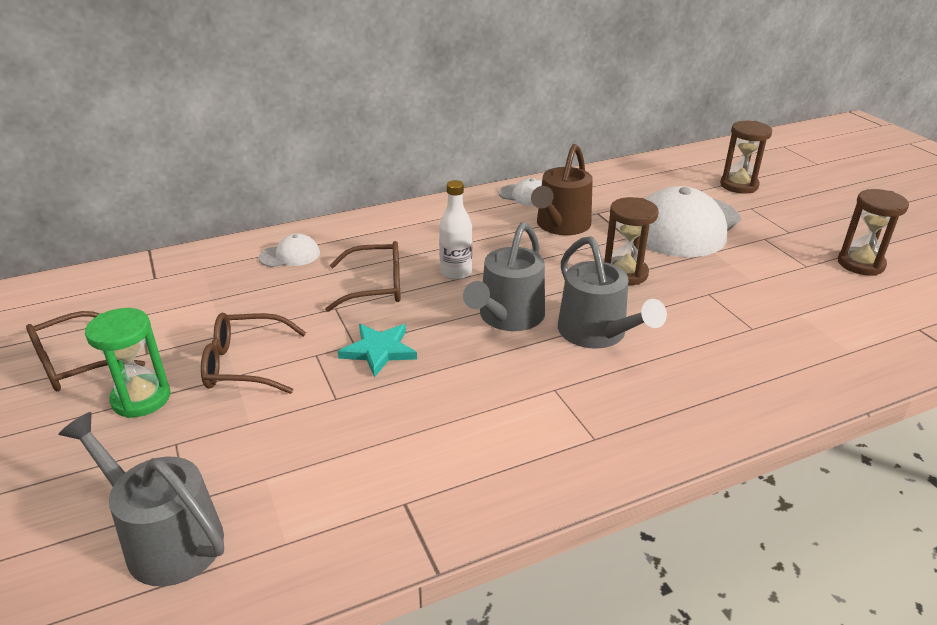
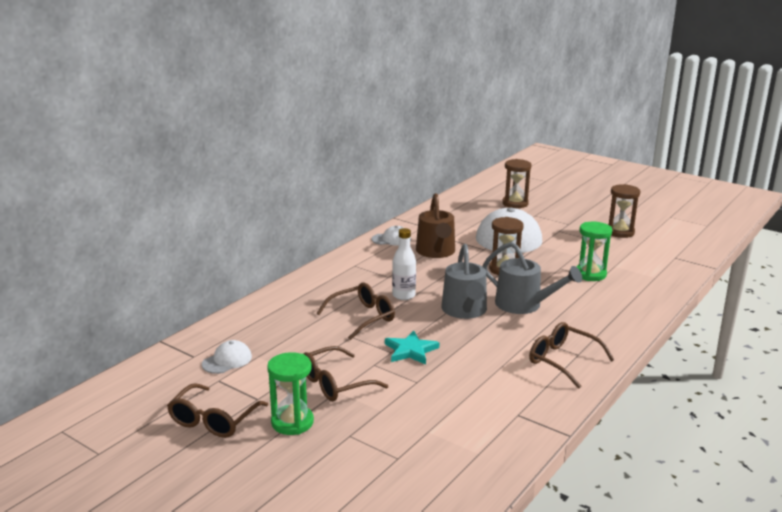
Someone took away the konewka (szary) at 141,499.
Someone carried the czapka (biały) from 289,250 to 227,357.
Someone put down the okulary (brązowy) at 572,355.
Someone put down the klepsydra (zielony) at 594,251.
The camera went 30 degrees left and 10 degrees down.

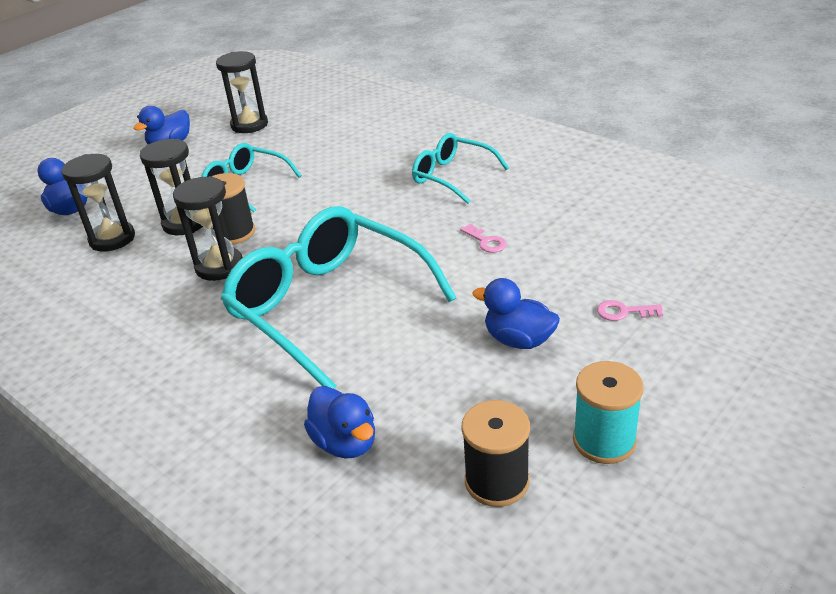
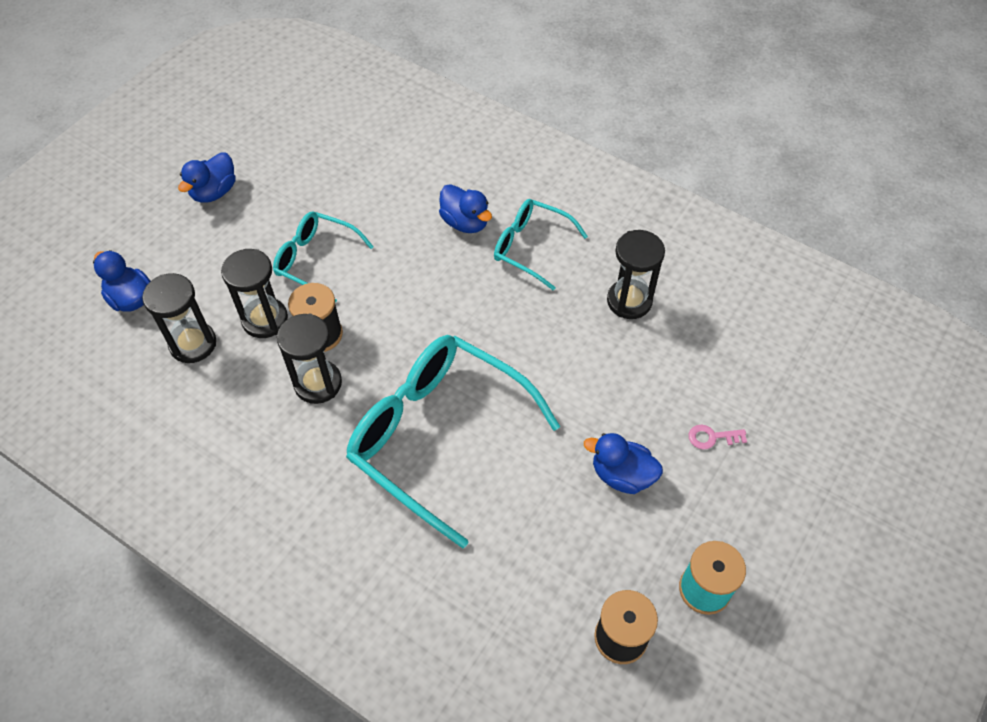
Someone carried the klepsydra (czarny) from 242,92 to 636,274.
Someone carried the kaczka (niebieski) from 339,422 to 465,208.
Someone took away the klucz (różowy) at 483,238.
The camera went 10 degrees left and 20 degrees up.

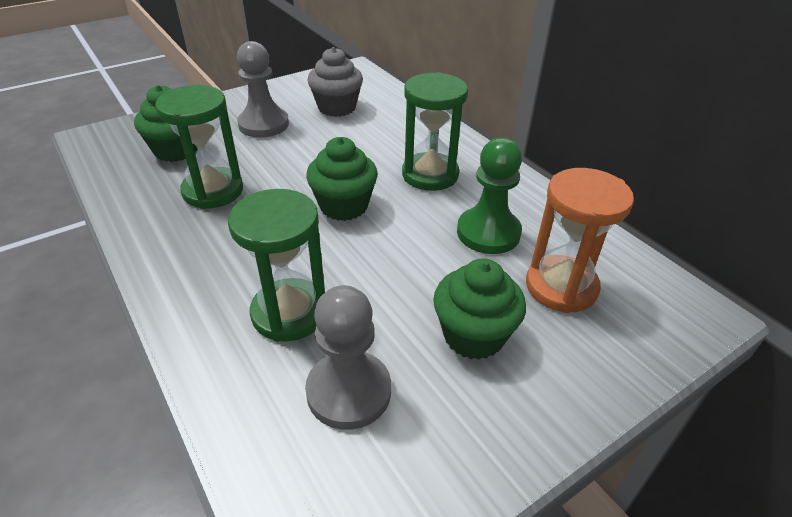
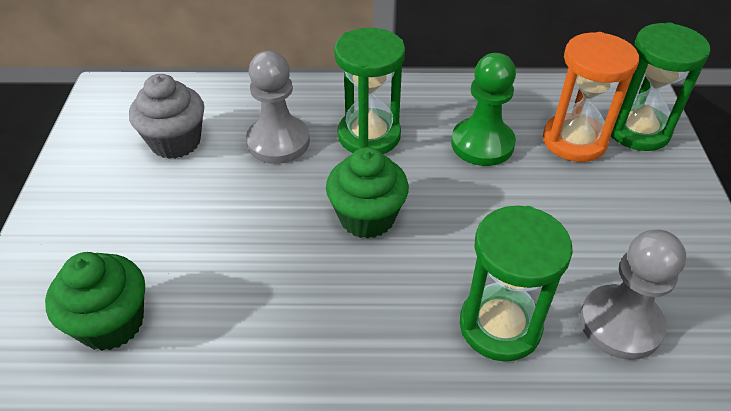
Someone carried the klepsydra (zielony) from 199,147 to 660,86.
Someone carried the pionek (szary) from 263,89 to 278,107.
Someone took away the muffinka (zielony) at 479,309.
The camera went 55 degrees left and 5 degrees up.

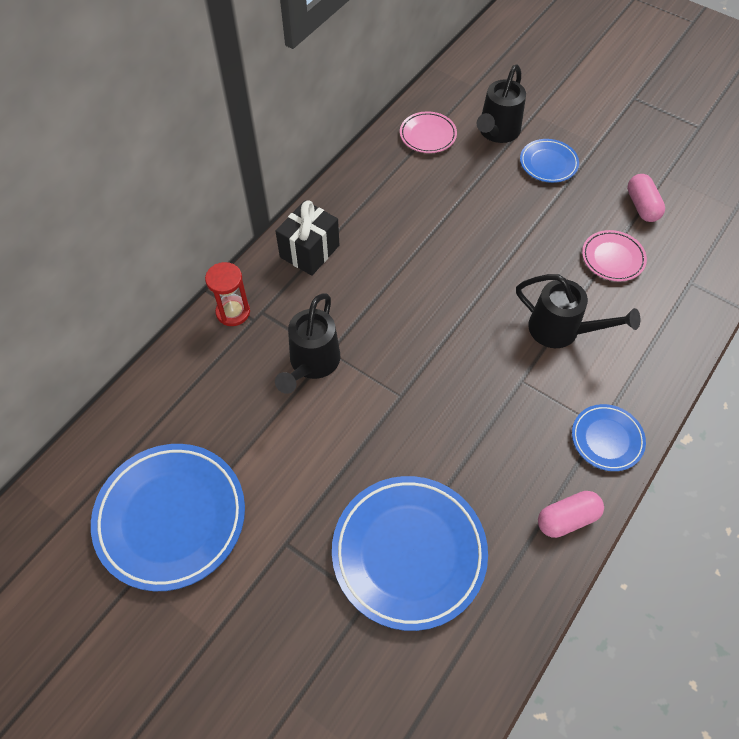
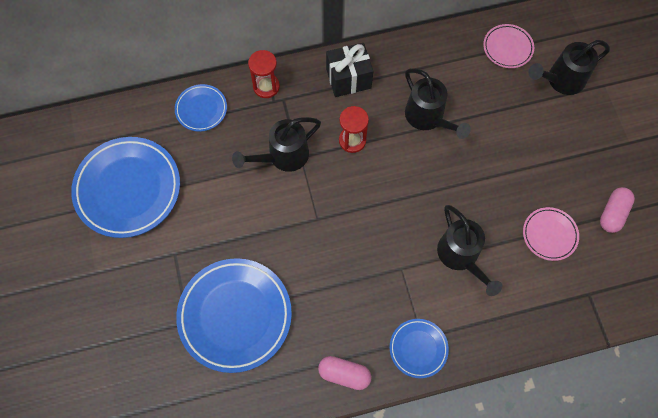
Someone carried the talerz (niebieski) from 549,161 to 201,108.
Someone put down the klepsydra (czerwony) at 354,129.
Someone put down the konewka (czarny) at 438,103.
The camera went 40 degrees right and 10 degrees up.

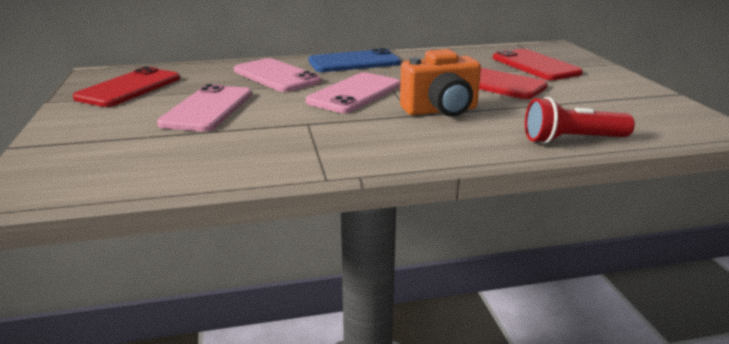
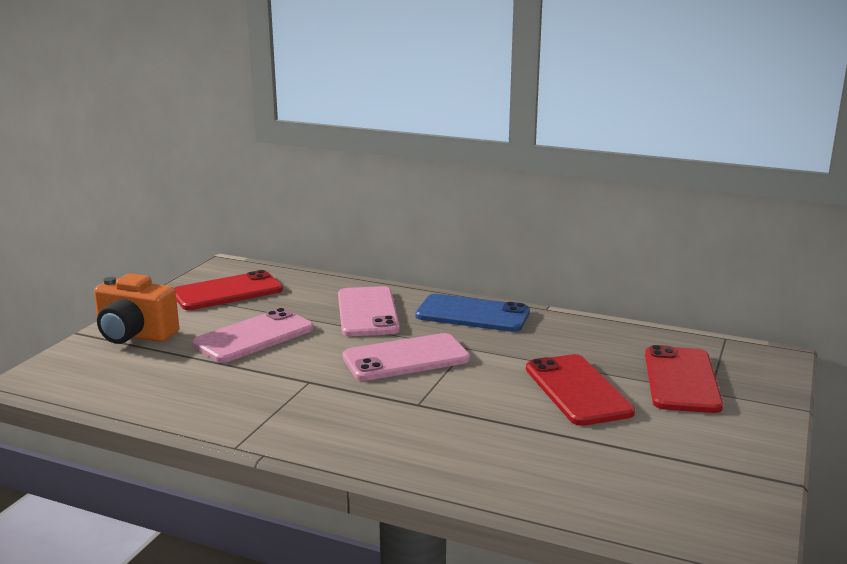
Someone carried the aparat fotograficzny (pomarańczowy) from 440,83 to 136,308.
Someone took away the latarka (czerwony) at 580,120.
The camera went 35 degrees right and 5 degrees down.

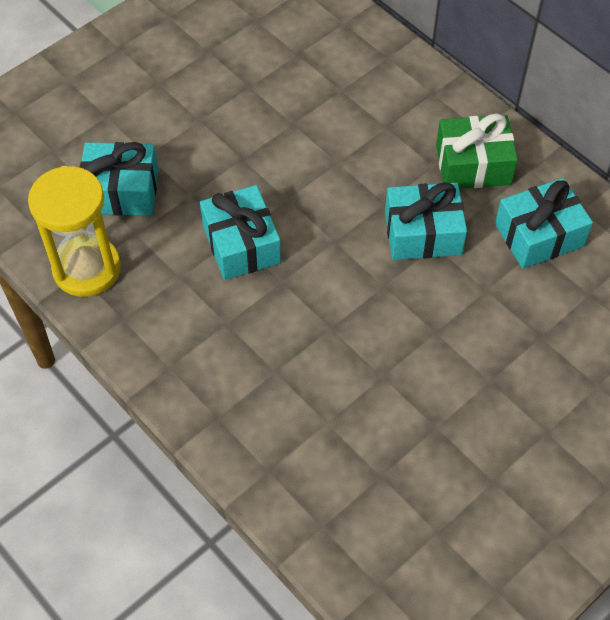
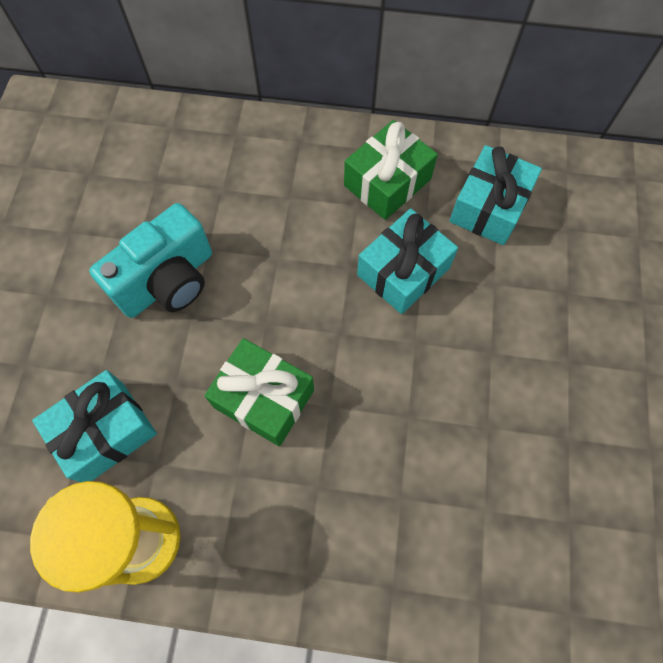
Someone repainted the prezent (turkusowy) at 240,232, which became the prezent (zielony) at 259,392.
Someone put down the aparat fotograficzny (turkusowy) at 150,260.
The camera went 40 degrees left and 10 degrees up.

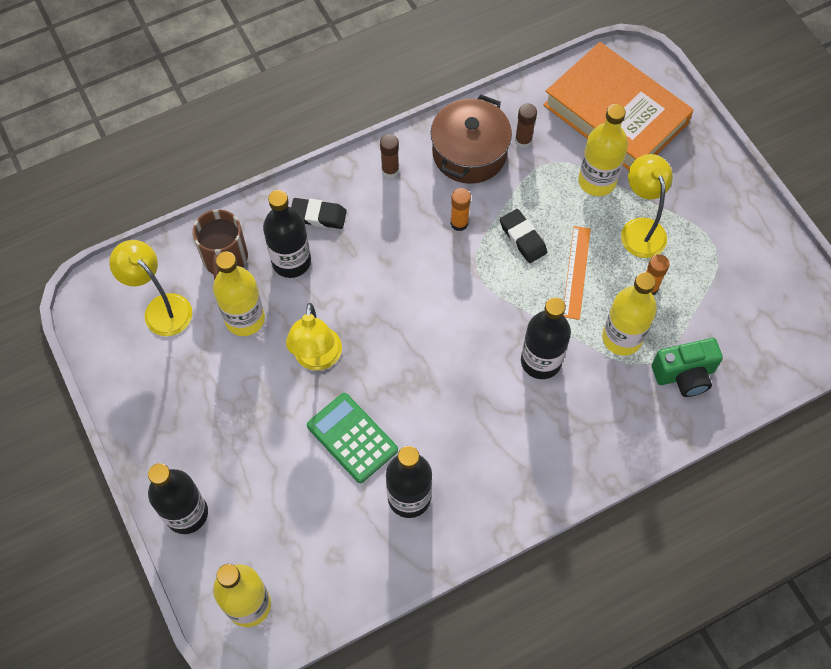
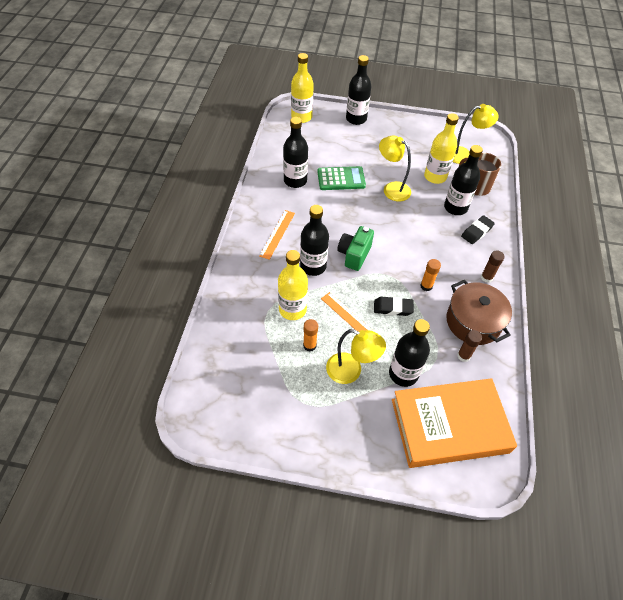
Someone repainted the butelka (żółty) at 603,150, which became the butelka (czarny) at 409,353.
Someone carried the aparat fotograficzny (zielony) from 687,367 to 355,248.
Someone put down the linijka (pomarańczowy) at 277,235.
The camera went 125 degrees right and 10 degrees down.

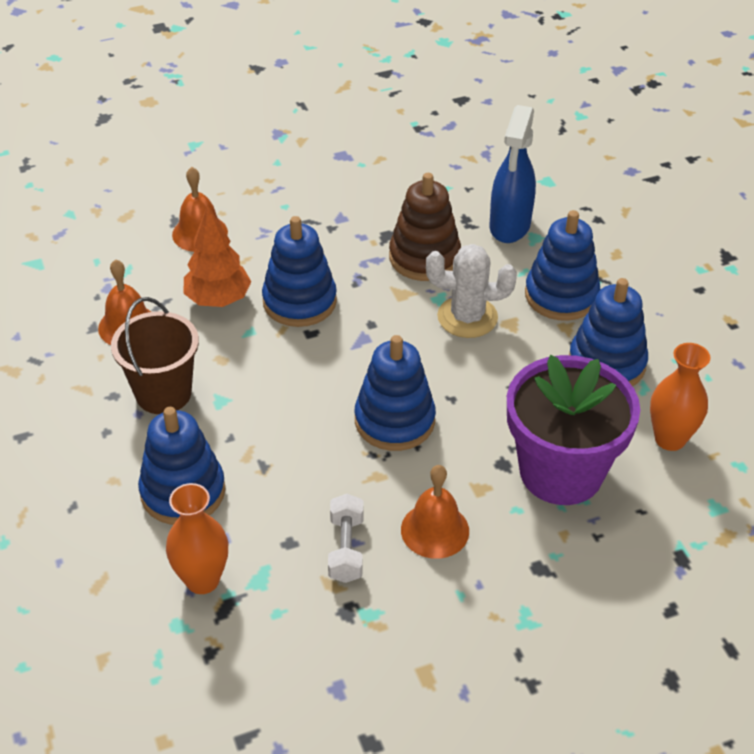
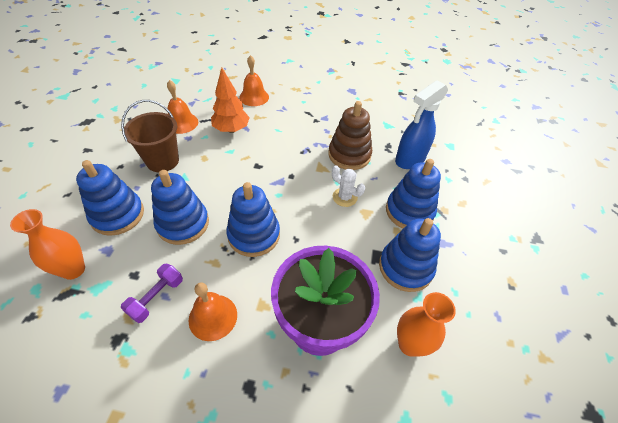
Someone carried the zabawka nakładanka (niebieski) from 299,271 to 180,207.
Someone repainted the hantel (biały) at 346,538, which became the hantel (fioletowy) at 152,293.
Someone scaled the kaktus (biały) at 471,291 by 0.66.
The camera went 30 degrees right and 5 degrees up.

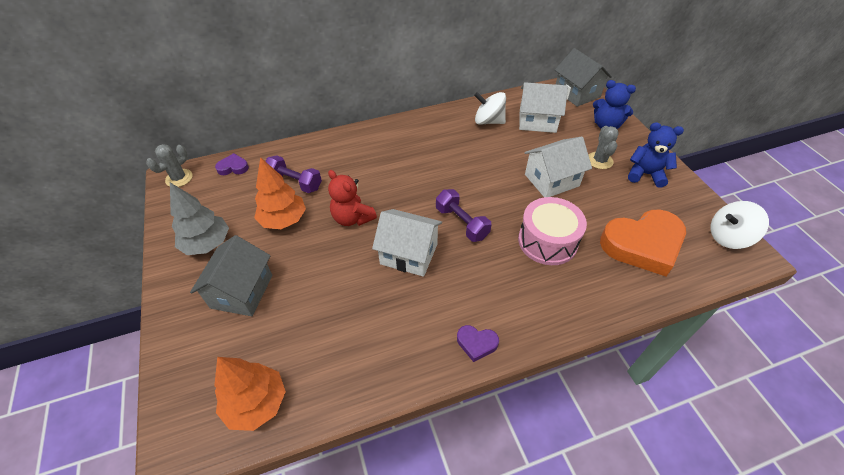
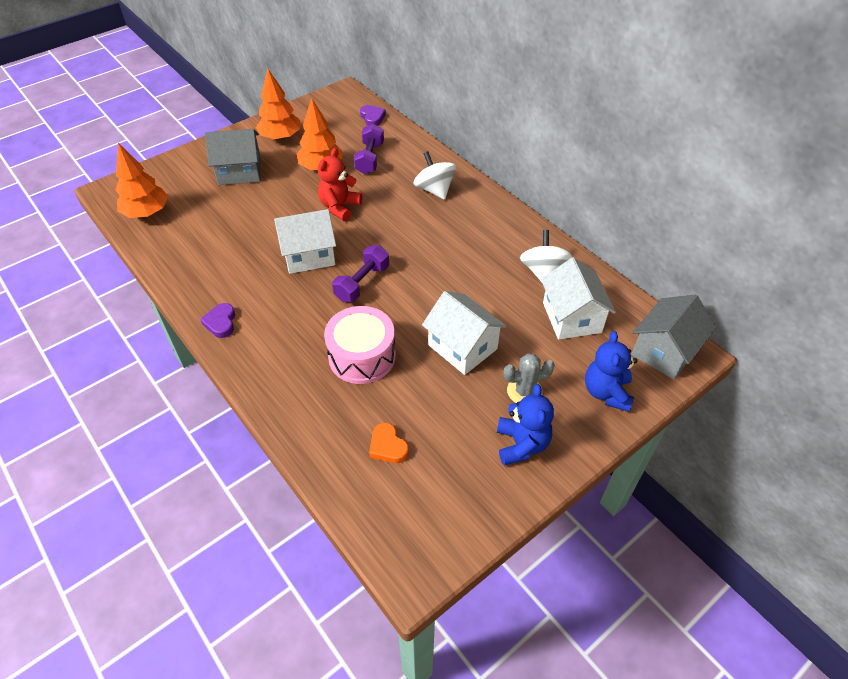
Someone took away the kaktus (szary) at 169,165.
Someone repainted the drzewko (szary) at 199,218, which became the drzewko (pomarańczowy) at 278,105.
Someone rotated the domek (biały) at 407,243 by 75 degrees clockwise.
Someone scaled the serce (pomarańczowy) at 643,243 by 0.44.
Someone carried the bączek (biały) from 739,225 to 435,175.
The camera went 70 degrees right and 0 degrees up.

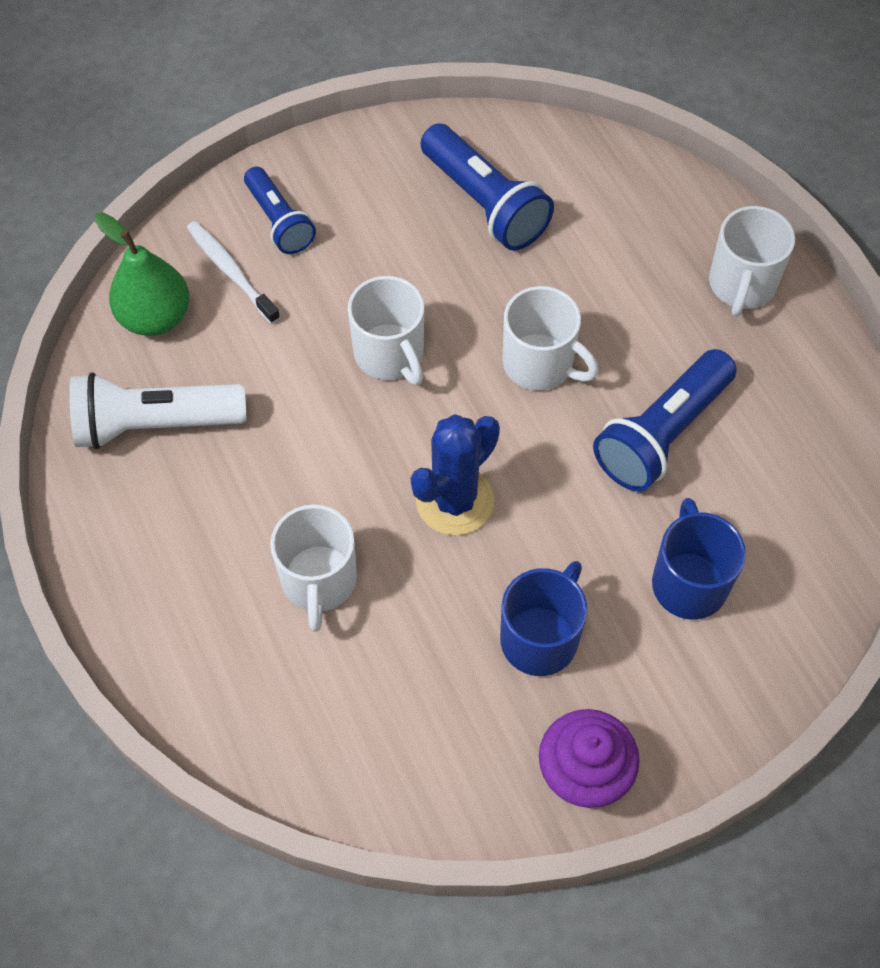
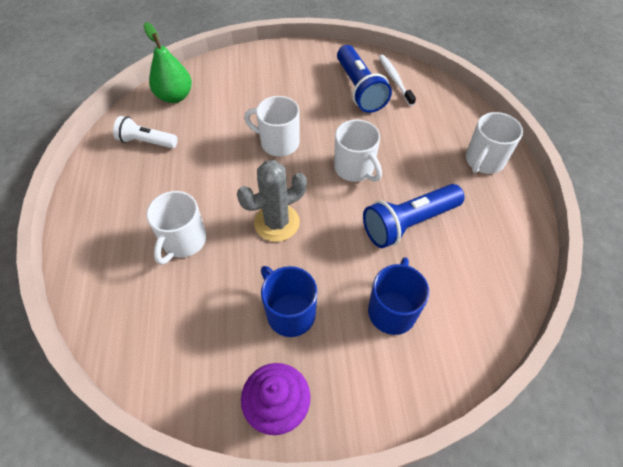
Someone scaled the latarka (biały) at 158,410 by 0.65.
Someone carried the szczoteczka do zębów (biały) from 233,272 to 397,80.
Someone took away the latarka (niebieski) at 280,210.
Someone rotated the kubek (biały) at 386,330 by 120 degrees clockwise.
Someone repainted the kaktus (niebieski) at 455,474, which became the kaktus (szary) at 272,201.
Someone rotated the kubek (niebieski) at 543,618 by 90 degrees counterclockwise.
The camera went 20 degrees right and 5 degrees down.

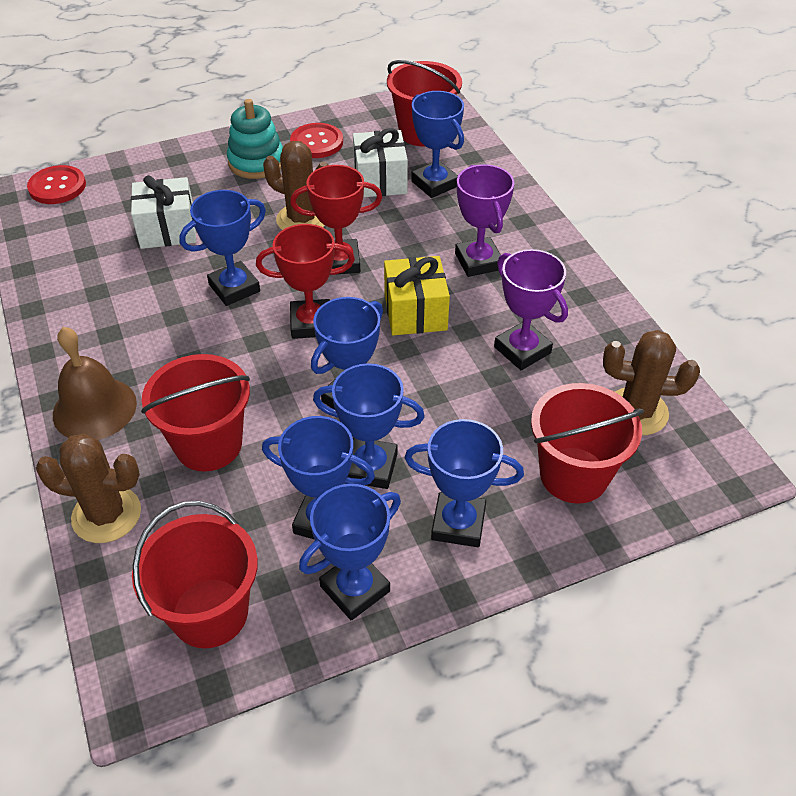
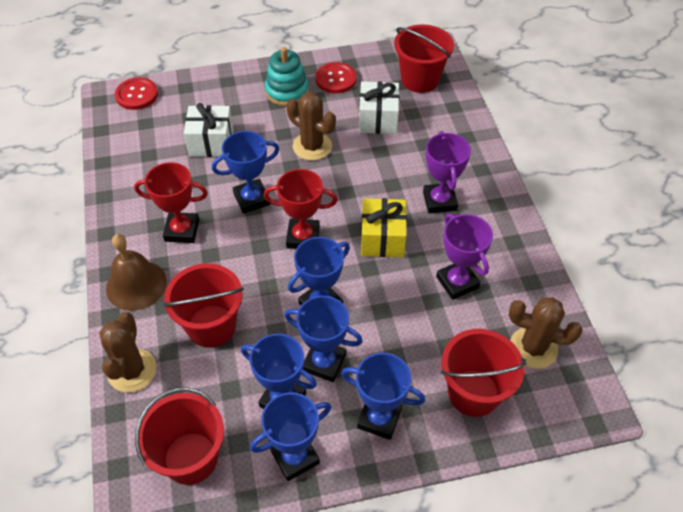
Someone rotated the kaktus (brązowy) at 88,488 by 75 degrees clockwise.
Someone carried the puchar (czerwony) from 336,219 to 171,202.
Someone took away the puchar (niebieski) at 437,144.
The camera went 10 degrees right and 5 degrees up.

